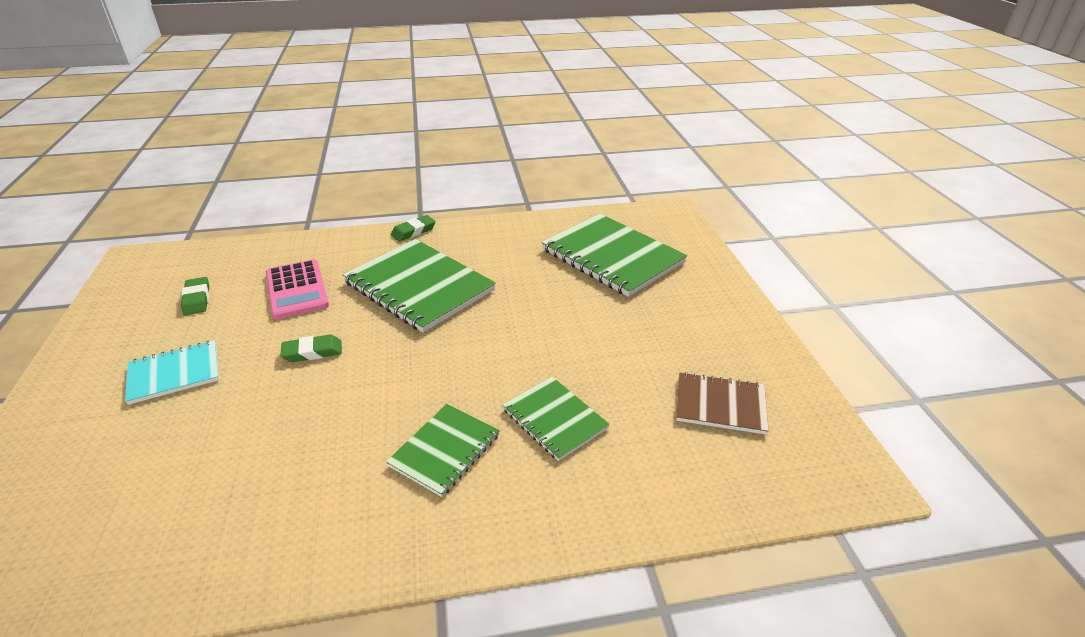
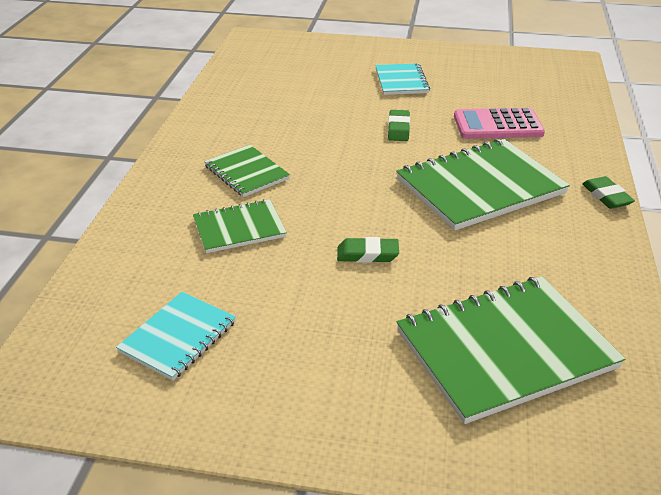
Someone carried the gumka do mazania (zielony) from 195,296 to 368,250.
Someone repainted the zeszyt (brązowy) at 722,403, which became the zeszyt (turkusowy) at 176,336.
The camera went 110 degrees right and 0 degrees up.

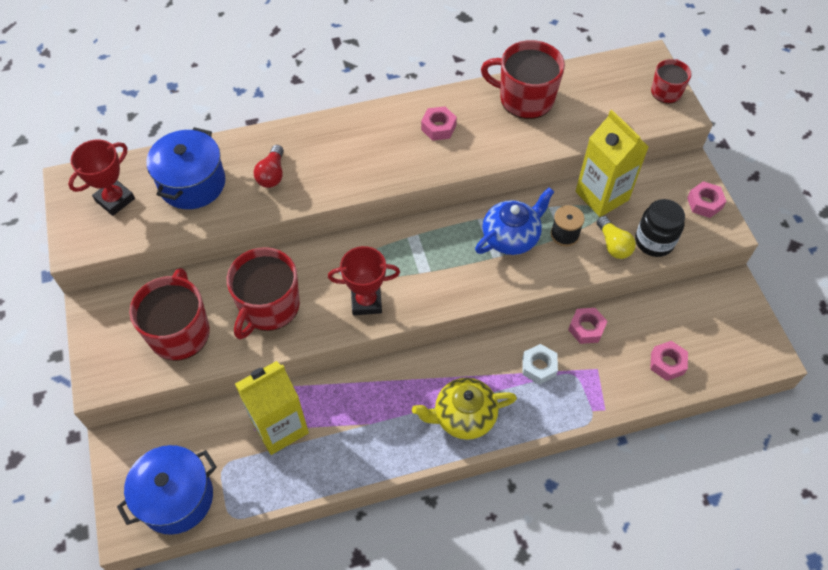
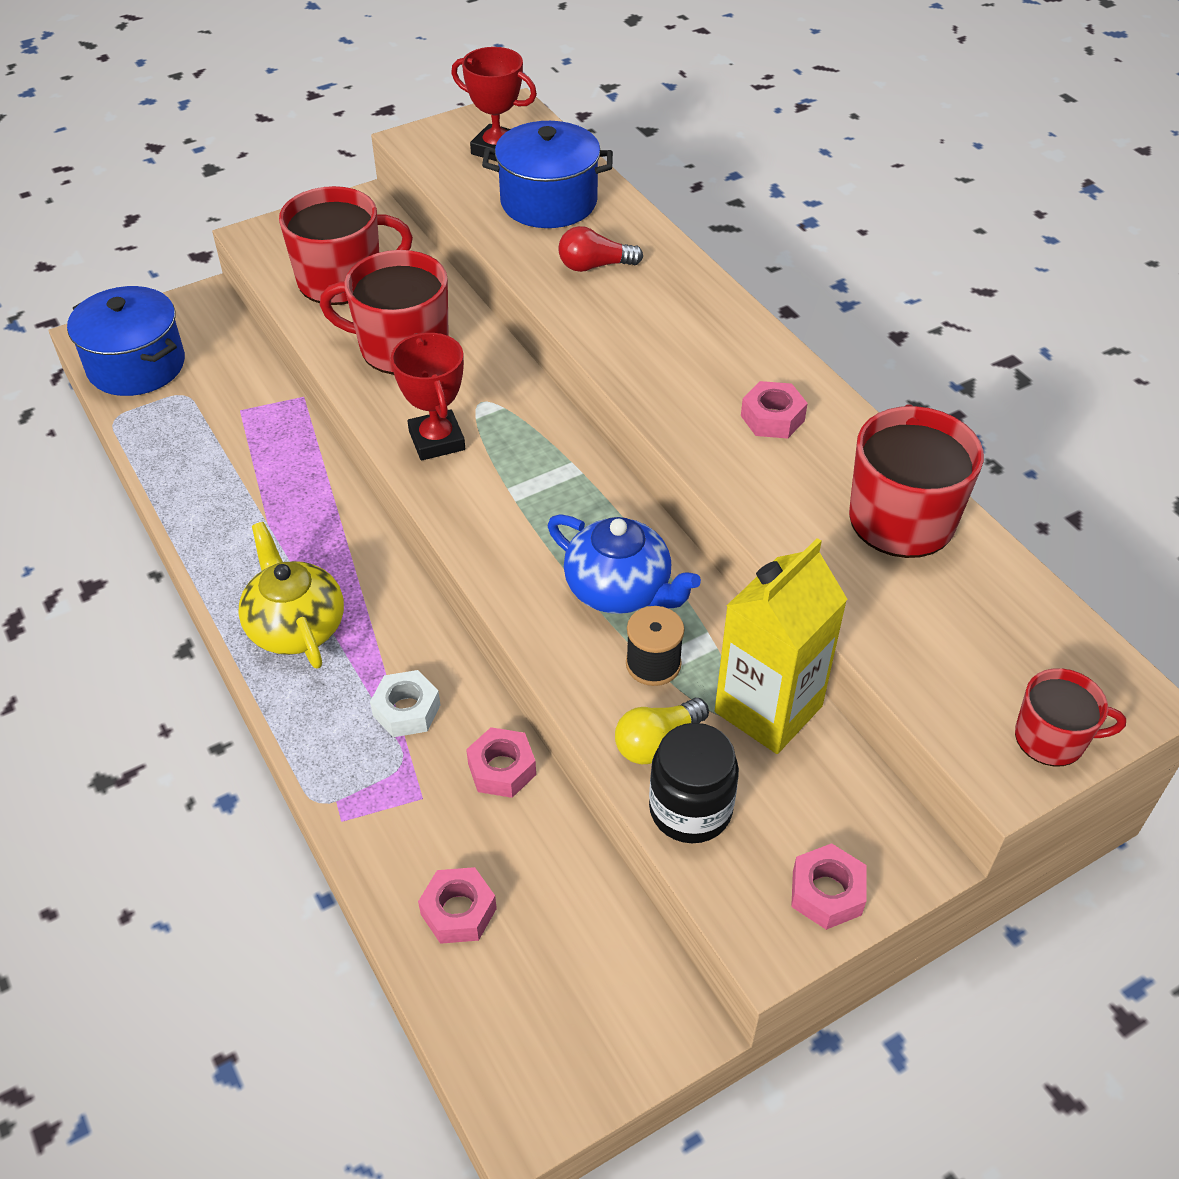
Someone took away the karton mleka (żółty) at 272,408.
The camera went 75 degrees right and 10 degrees down.

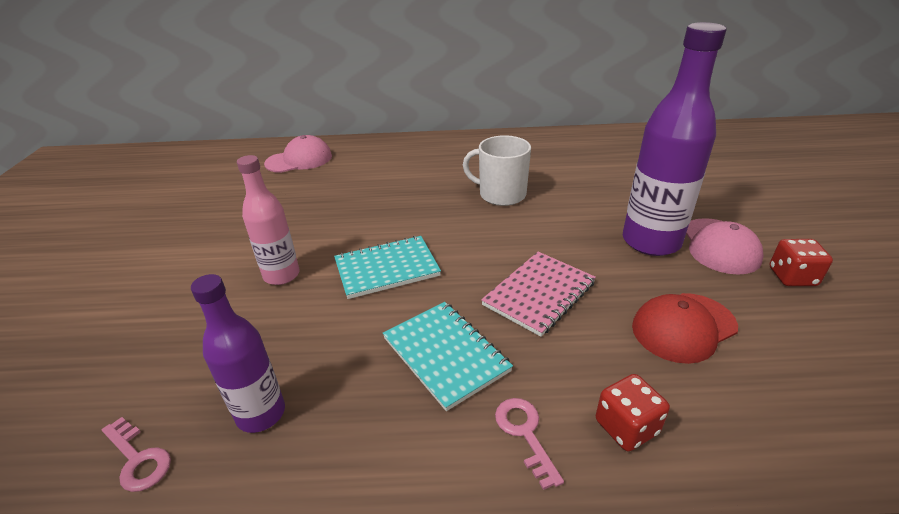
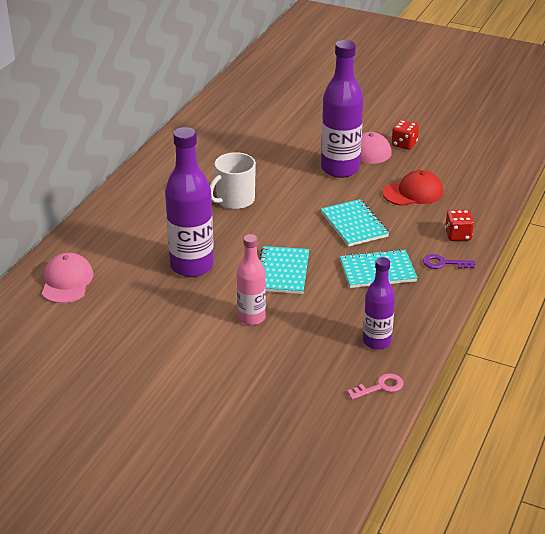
Someone repainted the zeszyt (różowy) at 538,294, which became the zeszyt (turkusowy) at 355,223.
Someone repainted the klucz (różowy) at 529,444, which became the klucz (fioletowy) at 449,261.
Someone rotated the czapka (czerwony) at 685,328 by 105 degrees counterclockwise.
Someone put down the butelka (fioletowy) at 189,202.
The camera went 65 degrees left and 0 degrees up.

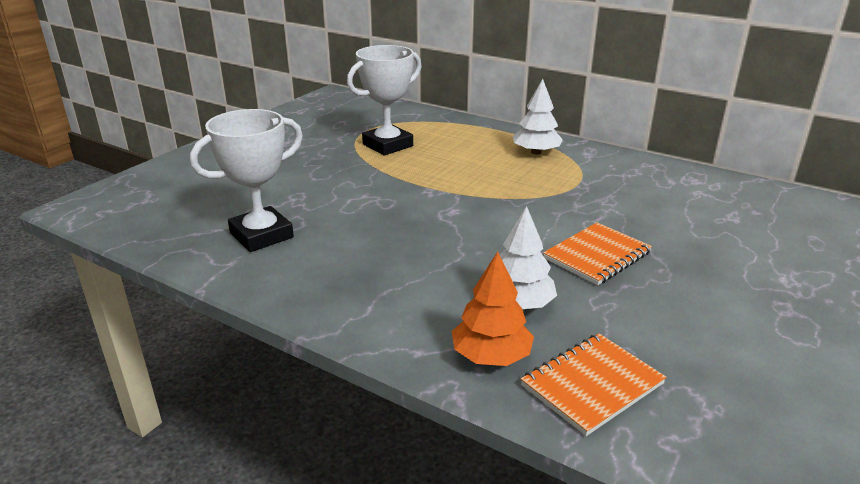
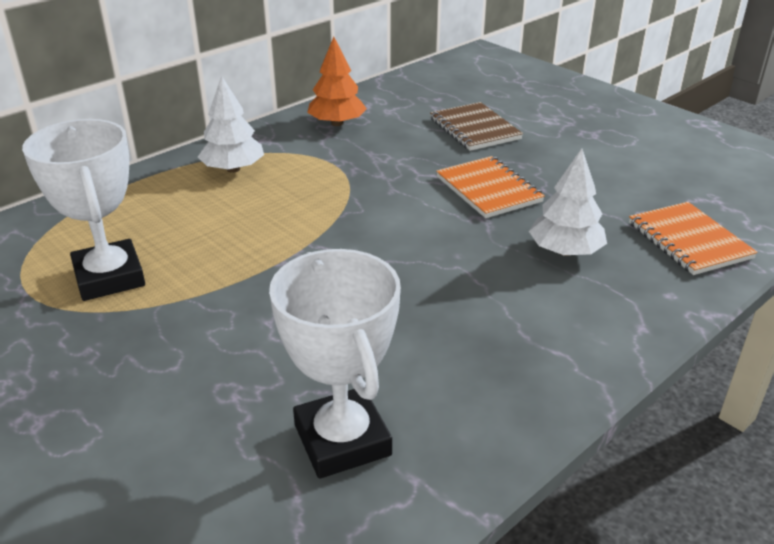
Someone carried the drzewko (pomarańczowy) from 493,308 to 337,81.
Someone put down the zeszyt (brązowy) at 476,126.
The camera went 75 degrees left and 5 degrees up.

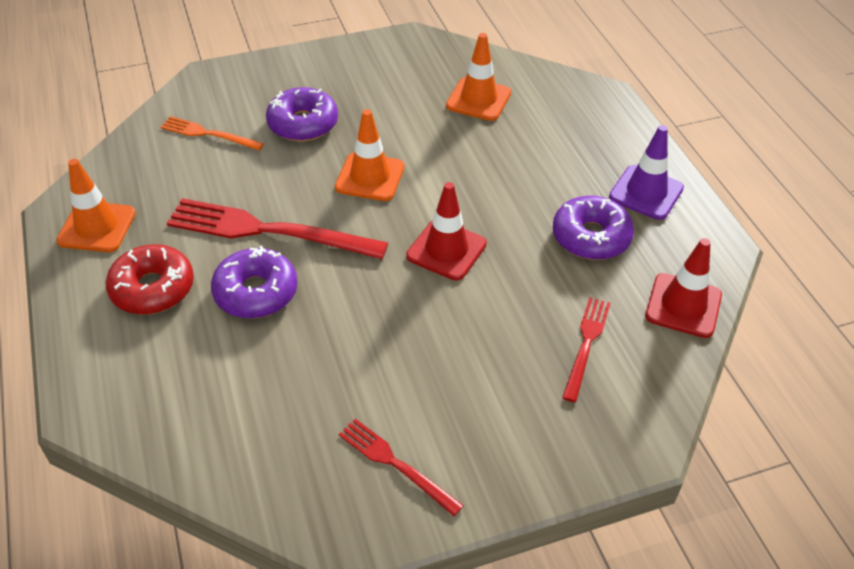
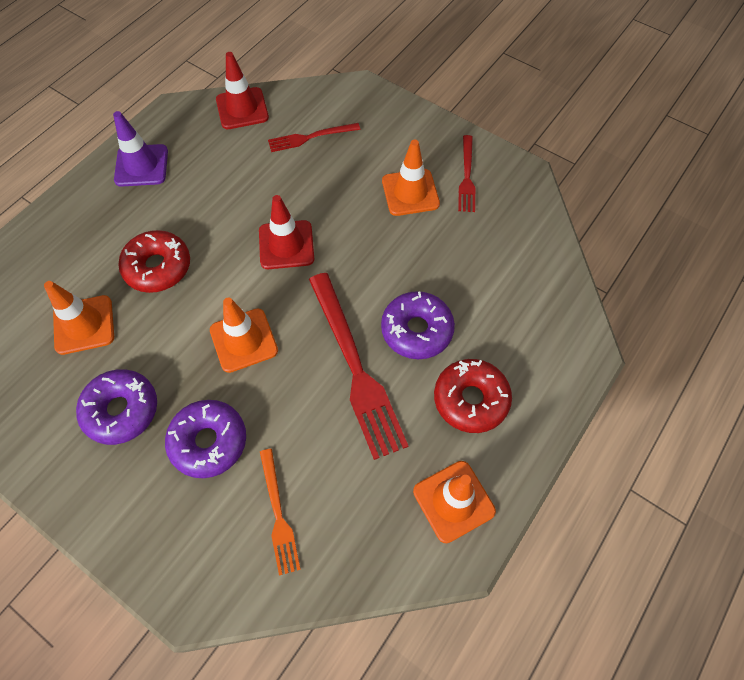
Someone carried the donut (fioletowy) from 593,228 to 116,407.
Someone put down the donut (czerwony) at 154,261.
Someone put down the pachołek (pomarańczowy) at 411,177.
The camera went 125 degrees left and 15 degrees up.

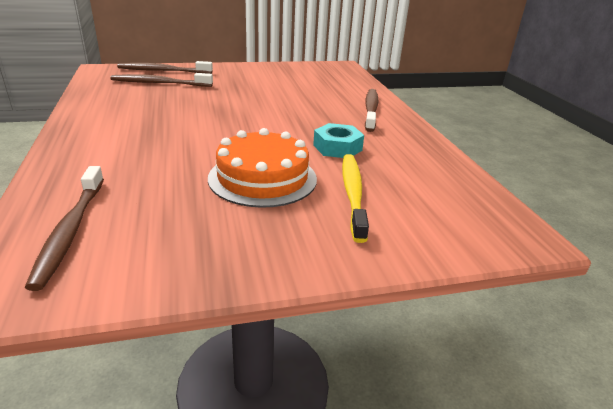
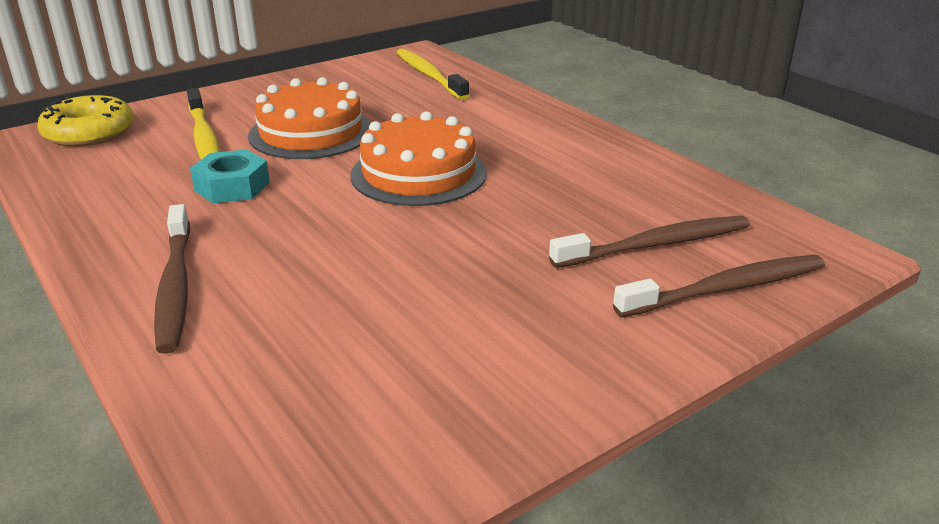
Someone repainted the szczoteczka do zębów (brązowy) at 64,228, which became the szczoteczka do zębów (żółty) at 433,74.
Someone put down the donut (żółty) at 85,121.
Someone put down the tort (pomarańczowy) at 418,158.
The camera went 160 degrees right and 0 degrees up.

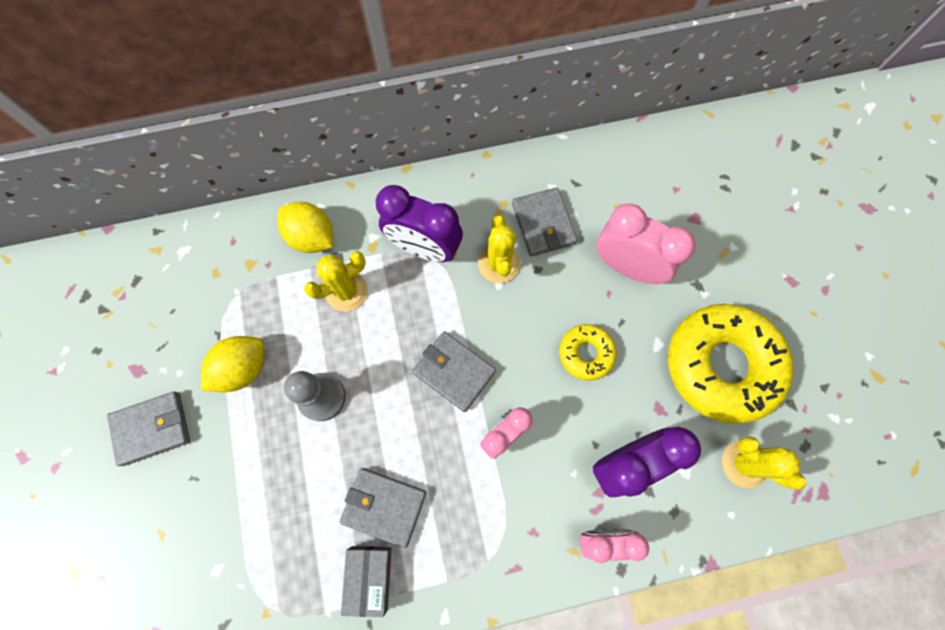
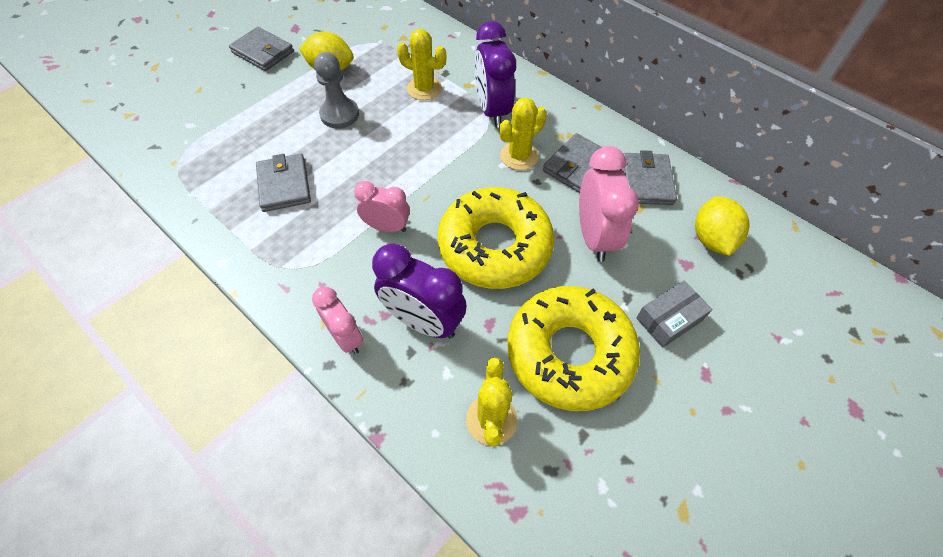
Someone carried the cytryna (żółty) from 305,227 to 722,226.
Someone carried the pudełko (szary) from 366,581 to 674,314.
Someone carried the portfel (szary) from 454,371 to 649,177.
Someone scaled the donut (żółty) at 588,352 by 2.07.
The camera went 55 degrees right and 15 degrees down.

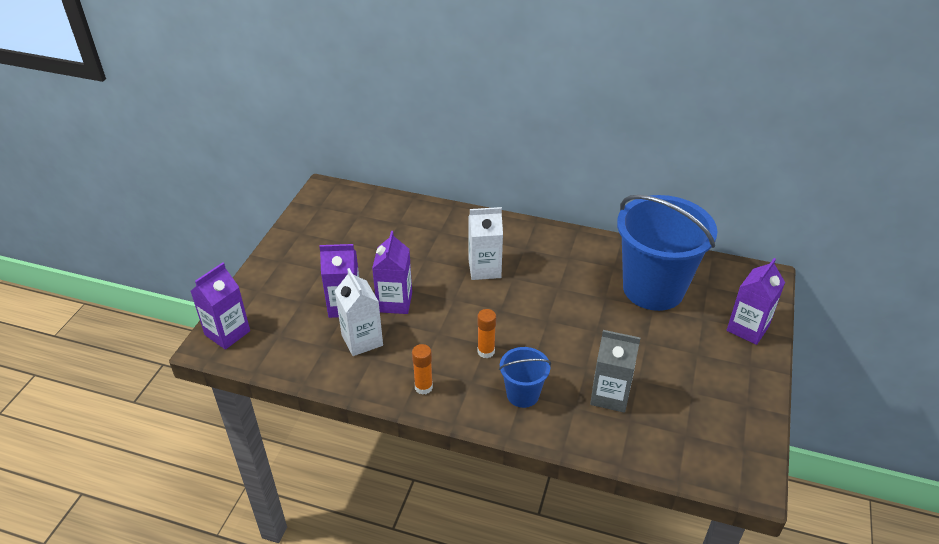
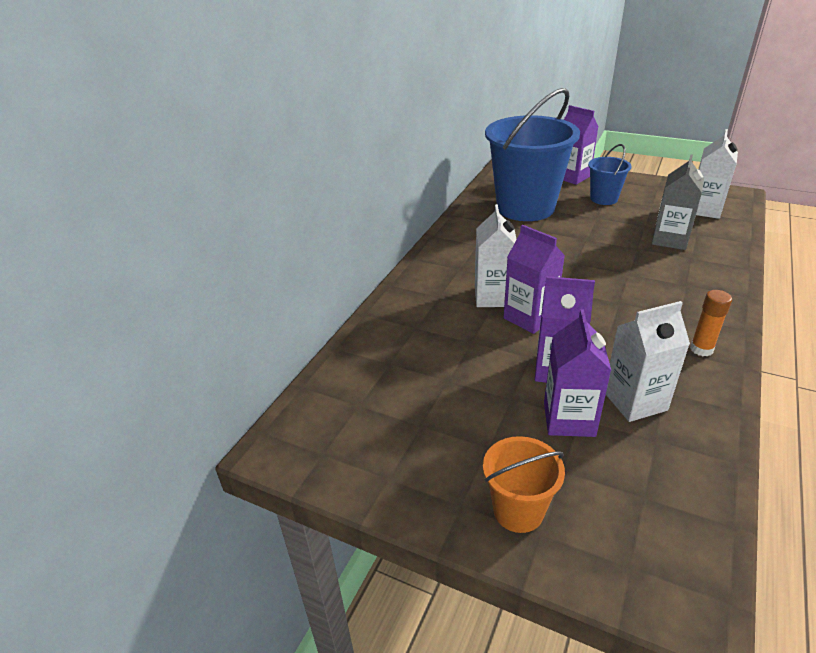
Someone carried the karton mleka (fioletowy) from 220,306 to 534,279.
Someone took away the klej w sztyfcie (pomarańczowy) at 486,333.
Someone carried the wiadro (niebieski) from 525,377 to 609,174.
Someone put down the wiadro (pomarańczowy) at 524,484.
Someone put down the karton mleka (biały) at 717,174.
The camera went 80 degrees left and 5 degrees down.

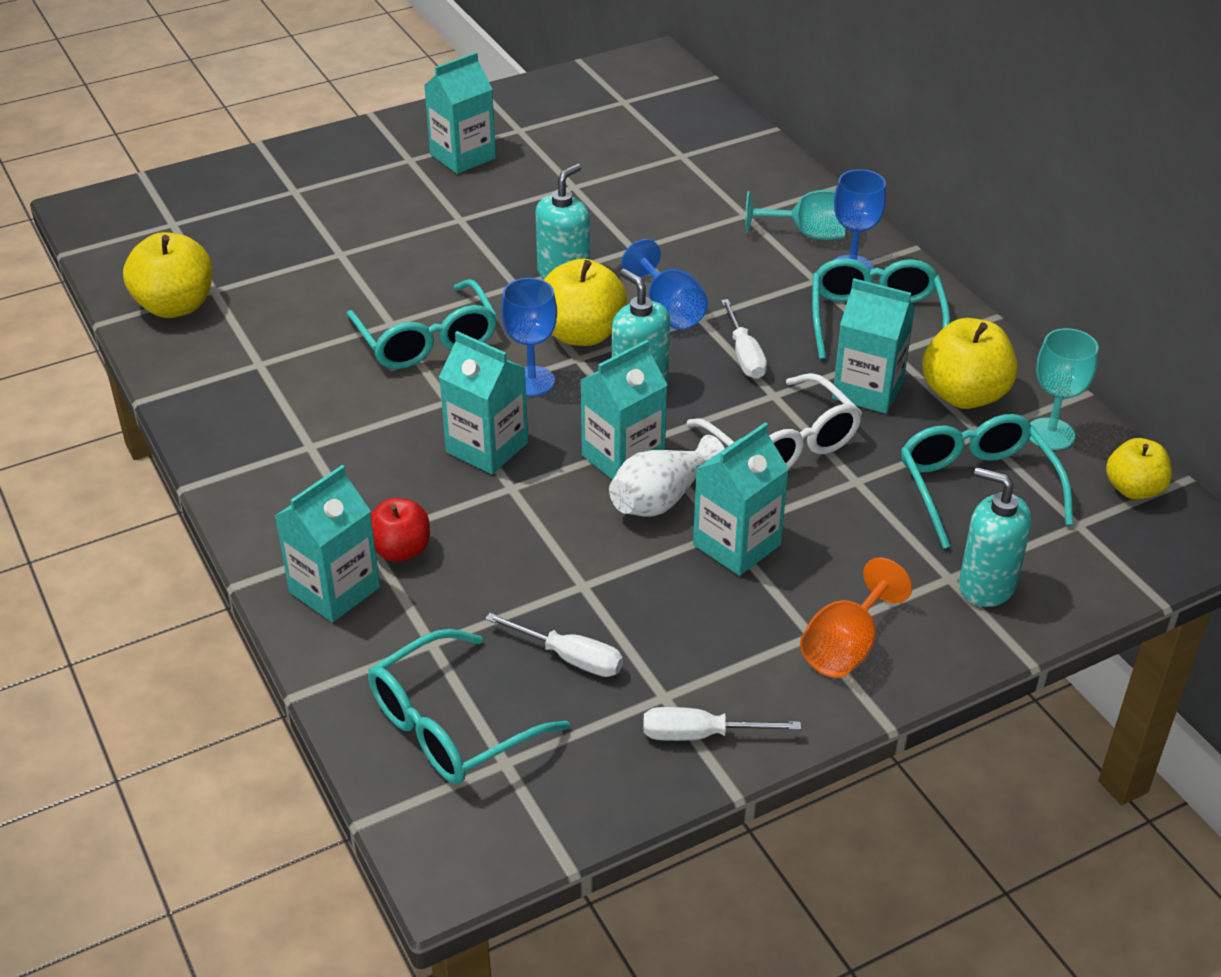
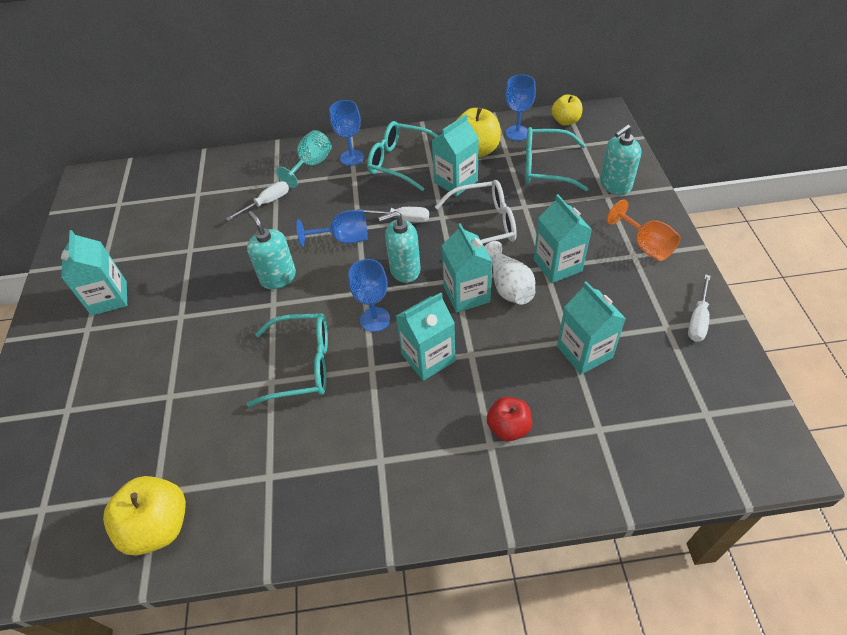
Someone carried the karton mleka (turkusowy) from 327,543 to 591,328.
Someone took away the okulary (turkusowy) at 469,706.
Someone carried the śrubokręt (biały) from 554,645 to 257,201.
Someone took away the jabłko (żółty) at 585,302.
Someone repainted the kielich (turkusowy) at 1064,389, which became the kielich (niebieski) at 521,108.
The camera went 65 degrees left and 10 degrees up.

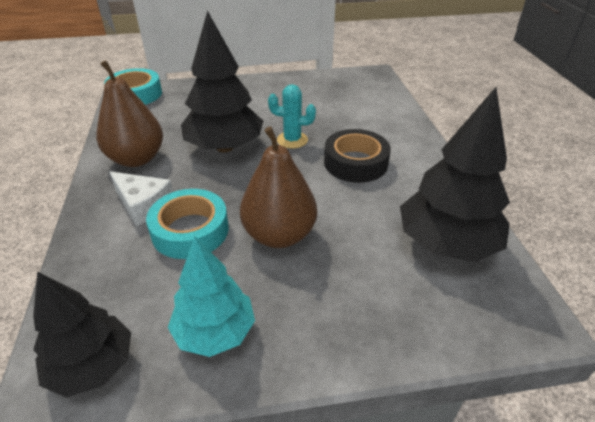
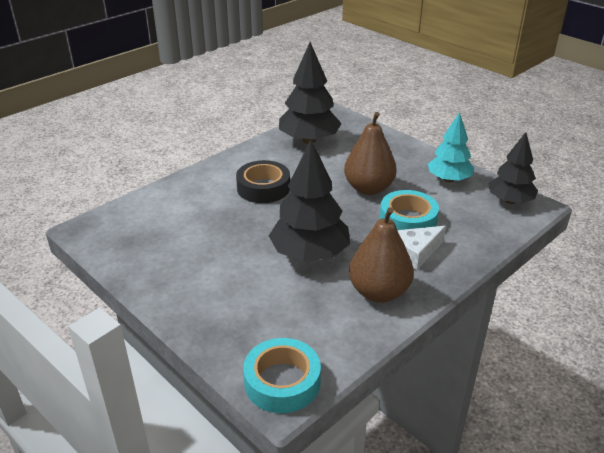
Someone rotated the ser (biały) at 141,198 by 120 degrees counterclockwise.
Someone took away the kaktus (turkusowy) at 292,116.
The camera went 125 degrees left and 5 degrees down.

